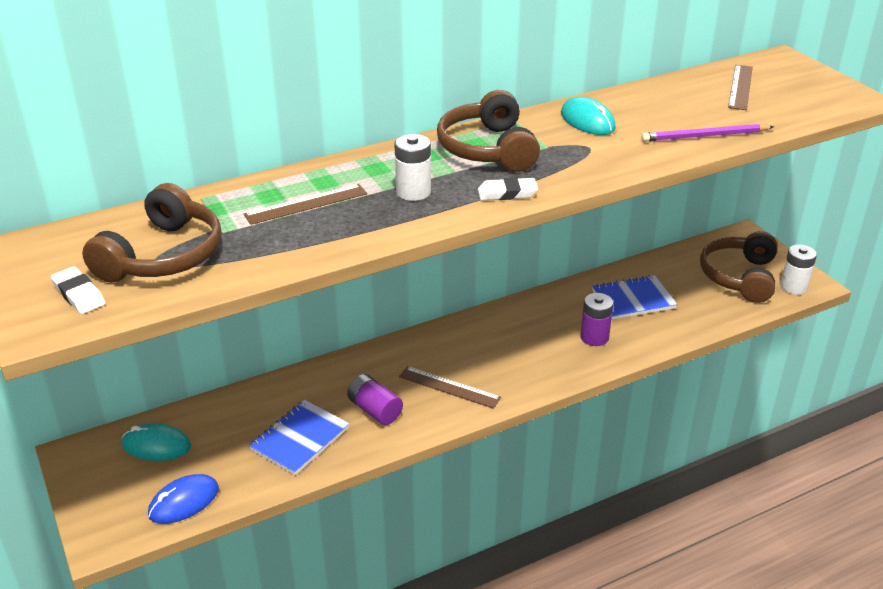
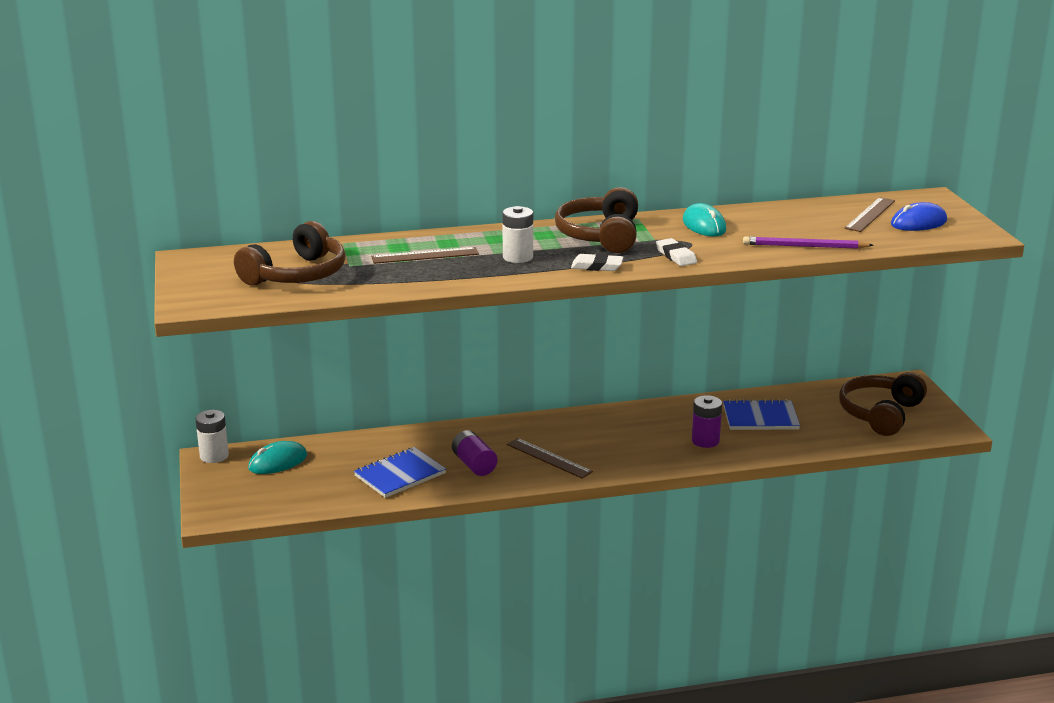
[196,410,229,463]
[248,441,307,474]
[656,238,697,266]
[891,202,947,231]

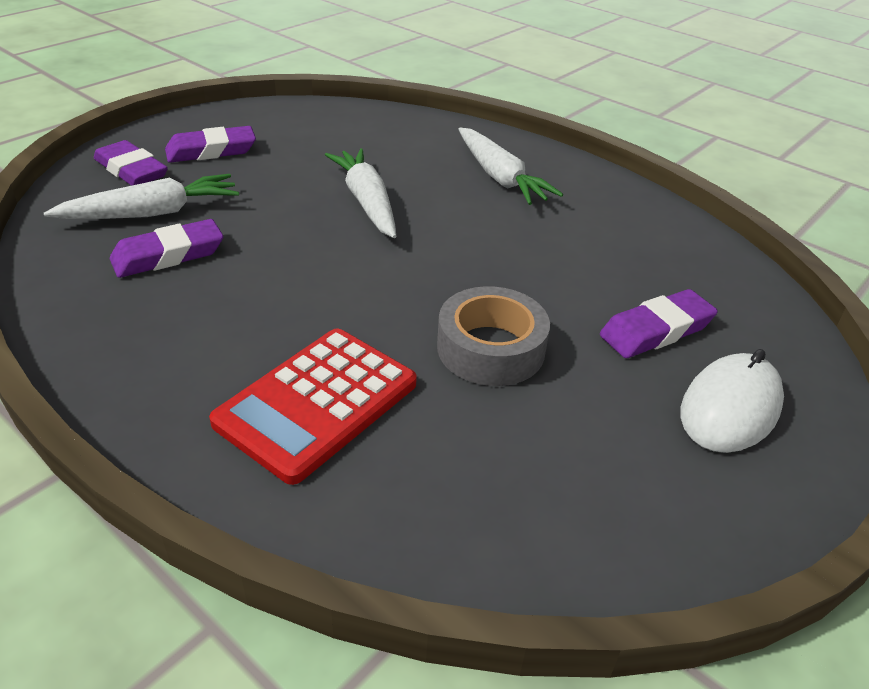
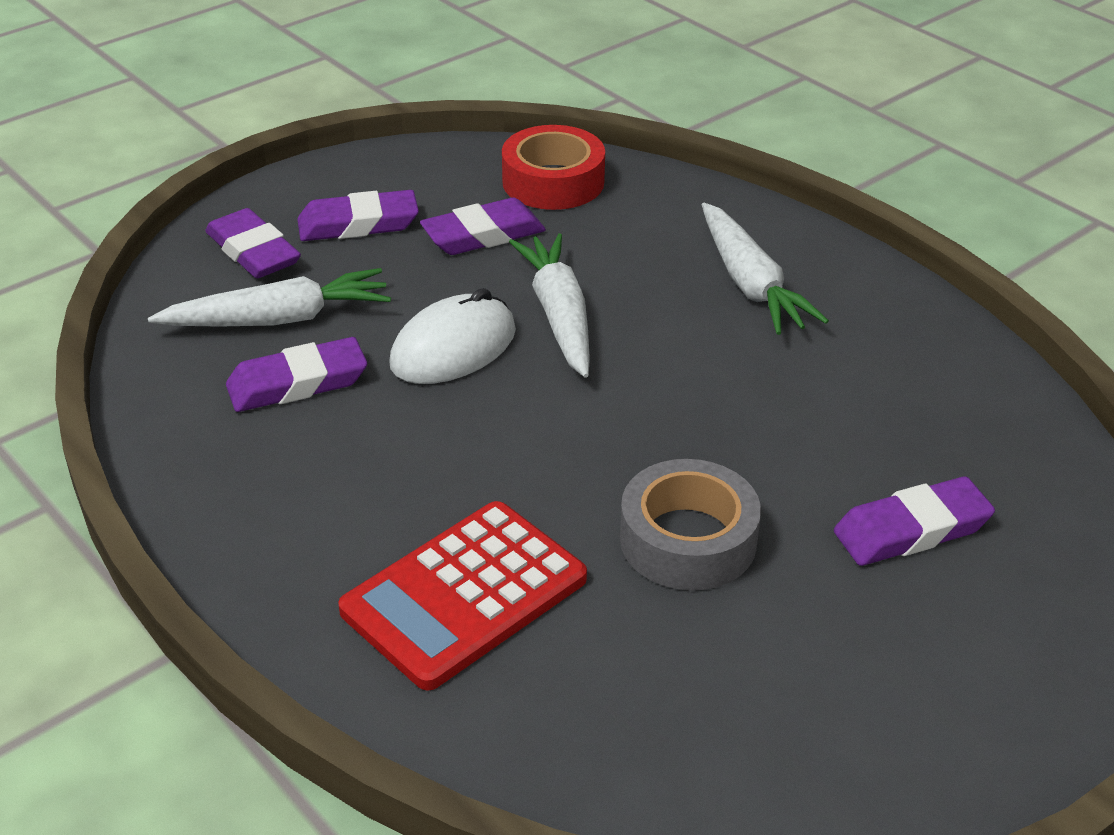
[389,288,516,384]
[420,198,546,255]
[502,125,605,210]

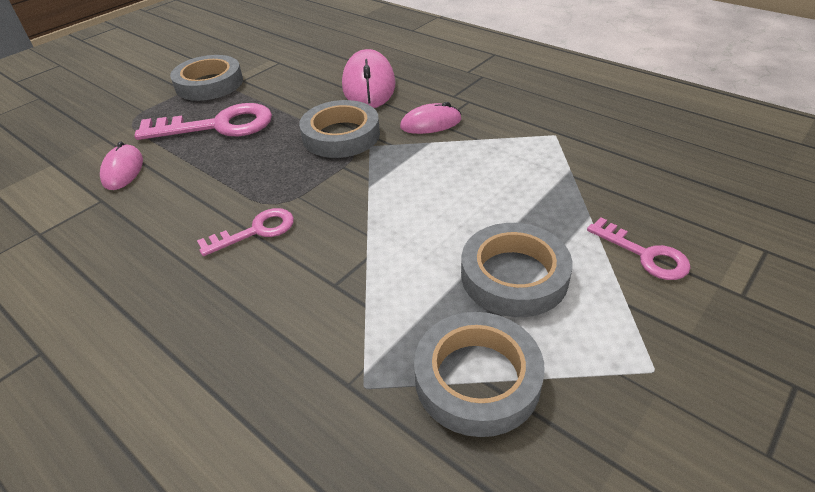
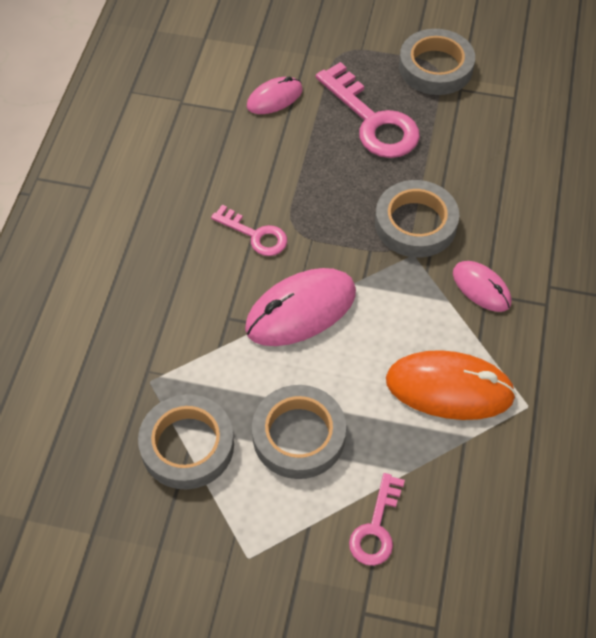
[245,268,356,346]
[386,350,516,420]

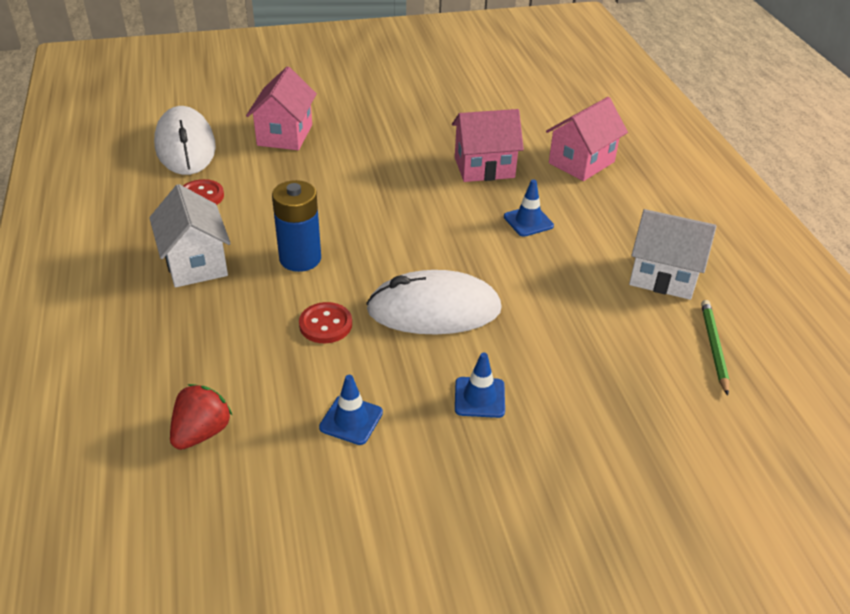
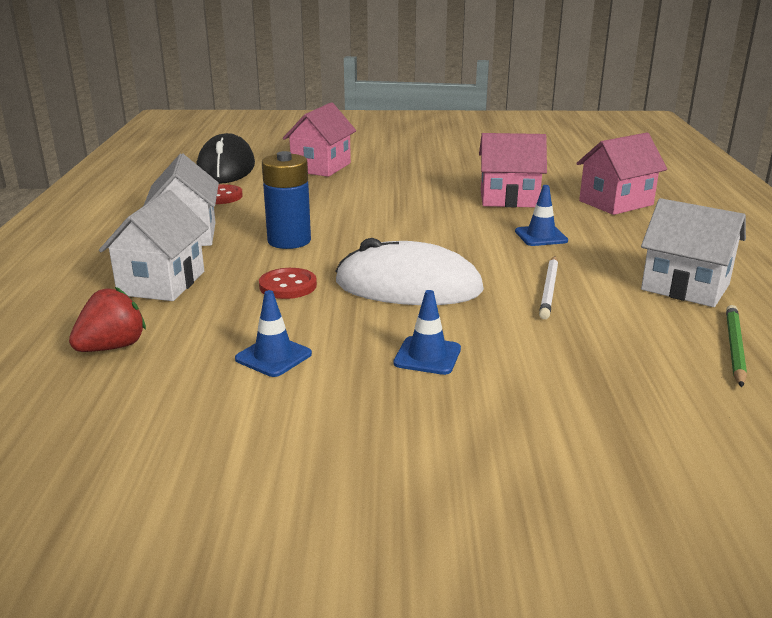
[99,190,209,301]
[197,133,255,184]
[539,256,558,319]

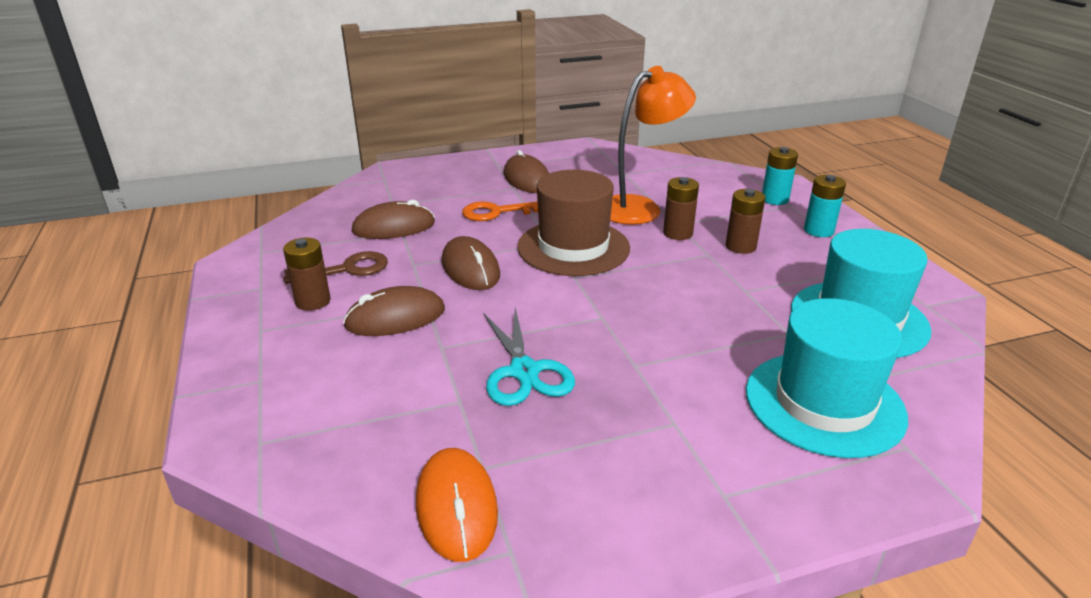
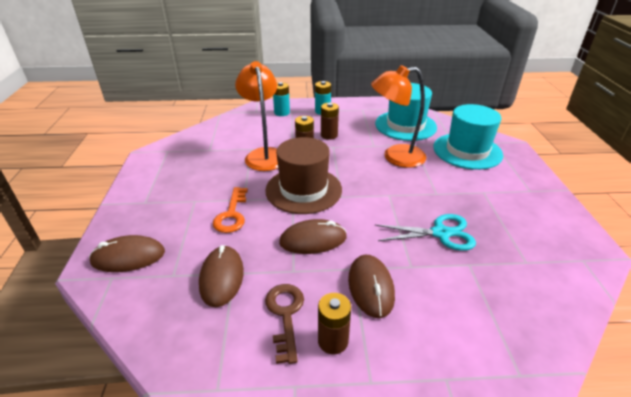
[89,235,165,272]
[371,65,426,168]
[416,448,498,562] (first image)

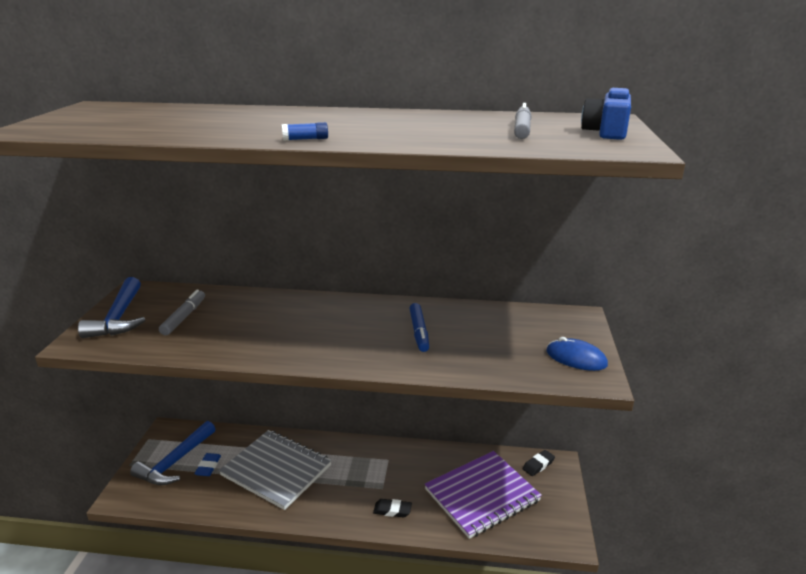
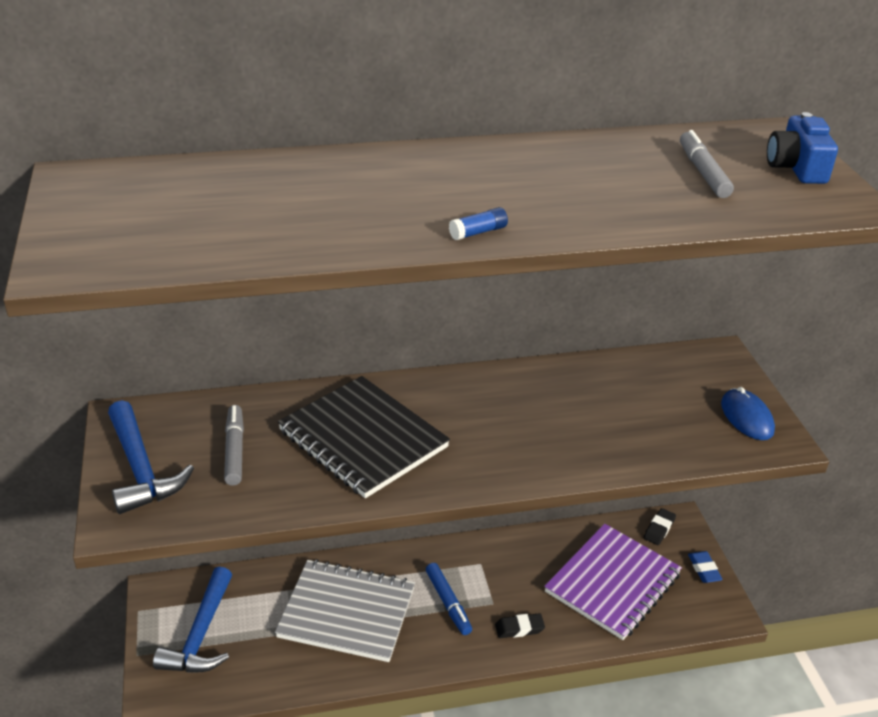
[278,376,450,498]
[426,563,472,635]
[688,551,723,583]
[721,387,775,440]

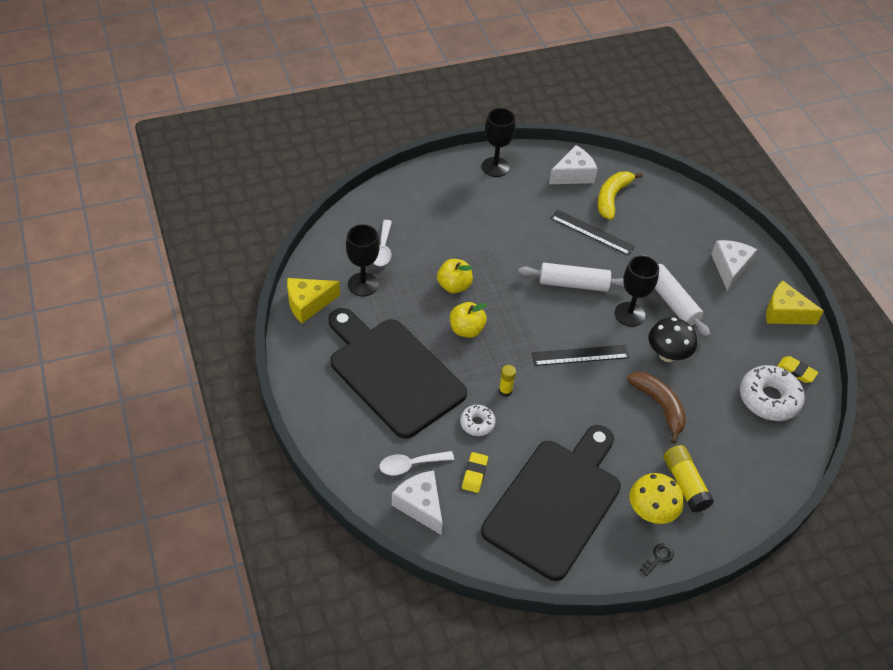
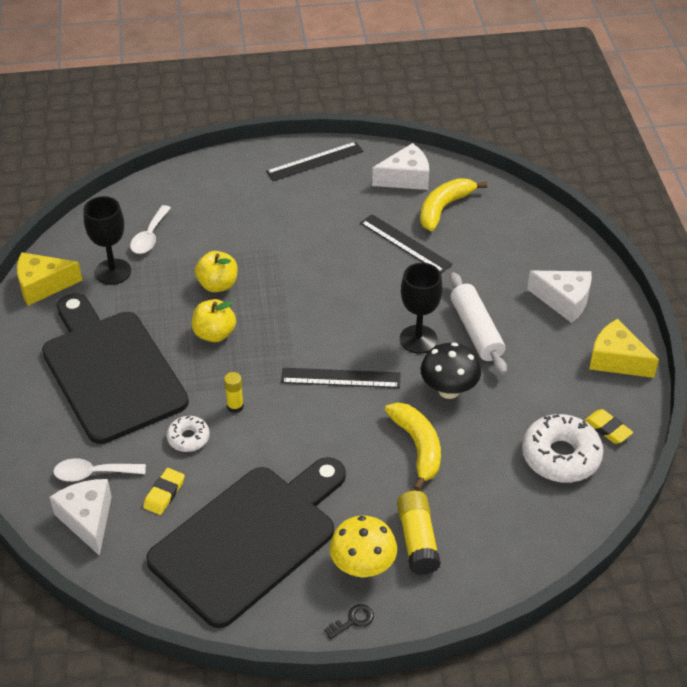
[266,142,363,181]
[385,402,441,491]
[527,271,592,323]
[518,263,624,292] (first image)

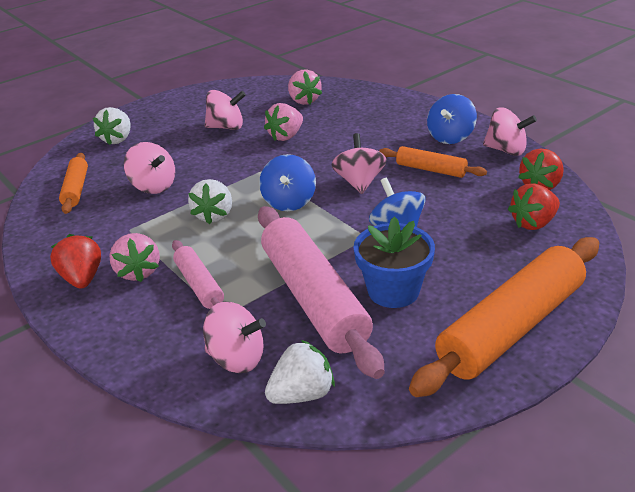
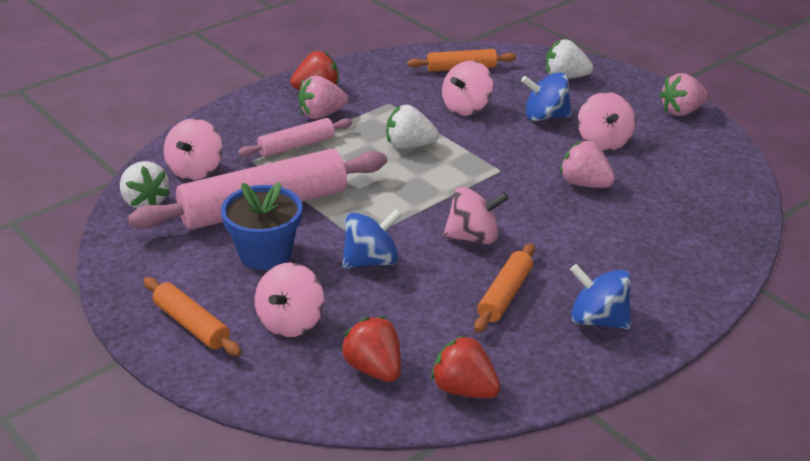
[143,277,241,356]
[255,263,324,337]
[521,72,572,121]
[659,73,708,116]

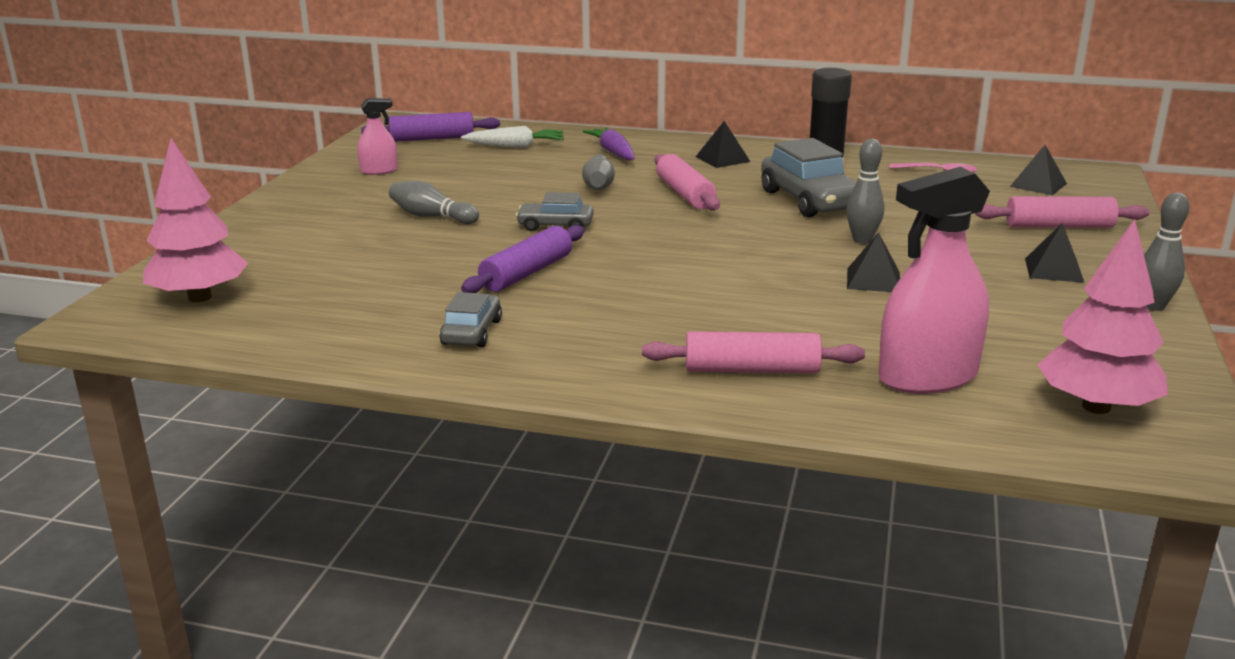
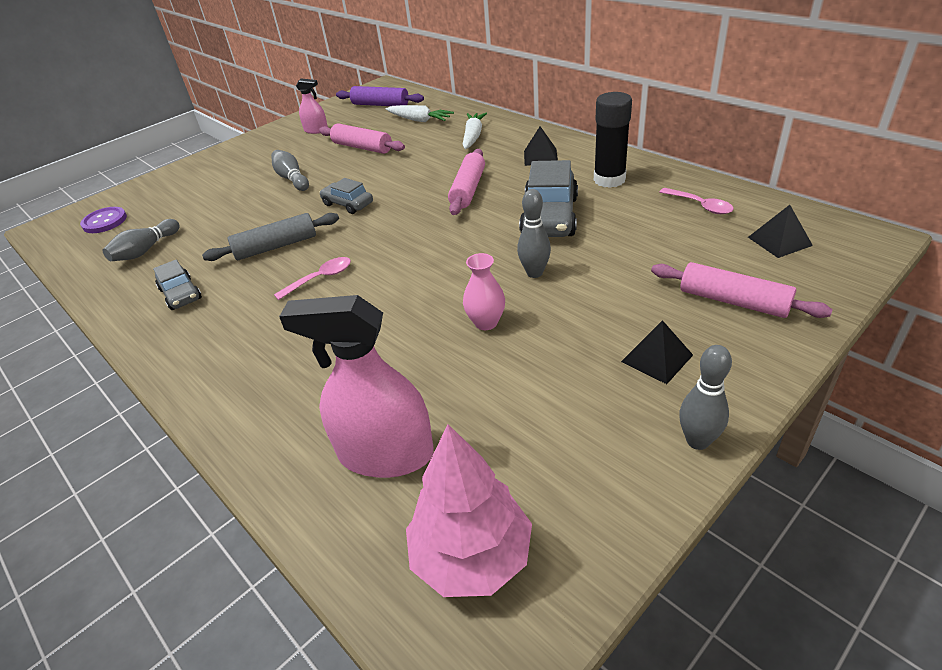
[80,207,127,233]
[103,219,180,261]
[153,259,202,310]
[202,213,339,261]
[274,257,351,300]
[319,123,405,154]
[463,113,487,149]
[463,253,505,330]

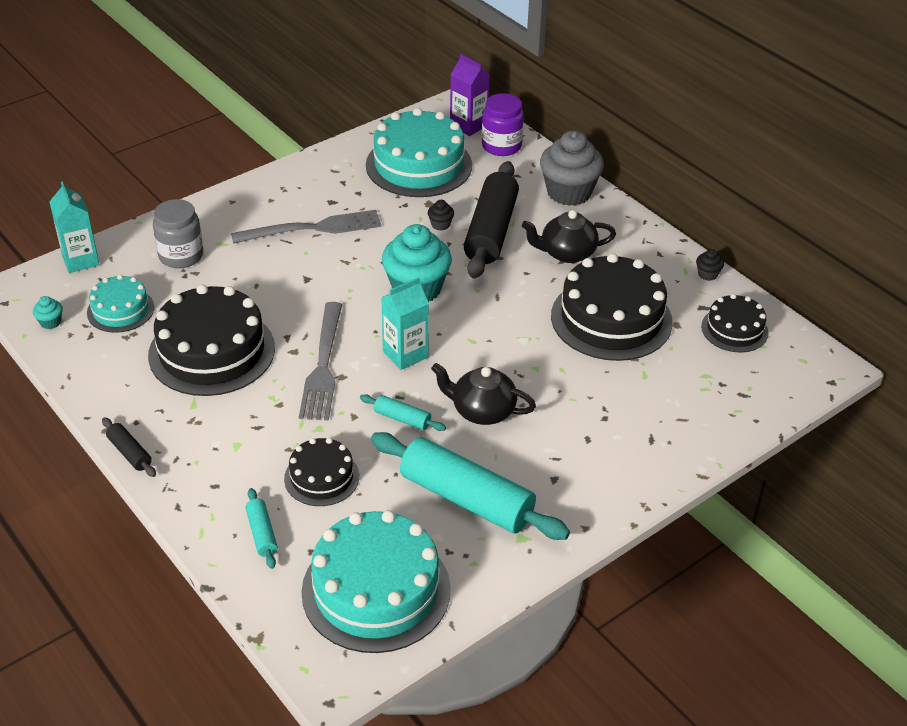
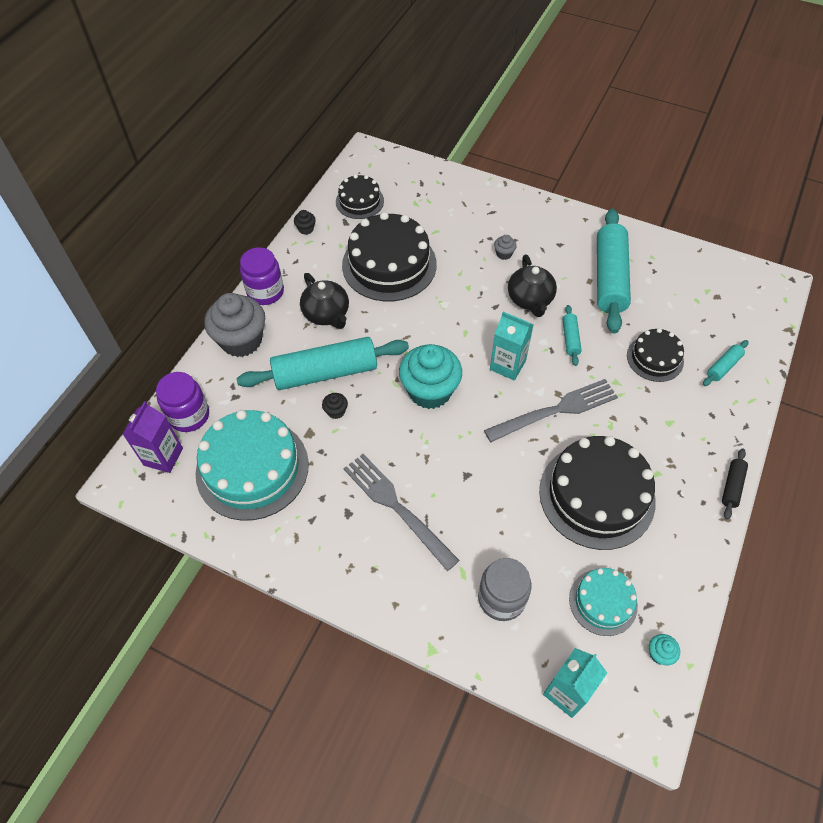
[237,337,409,390]
[240,247,284,305]
[494,235,517,260]
[301,510,451,653] (first image)

